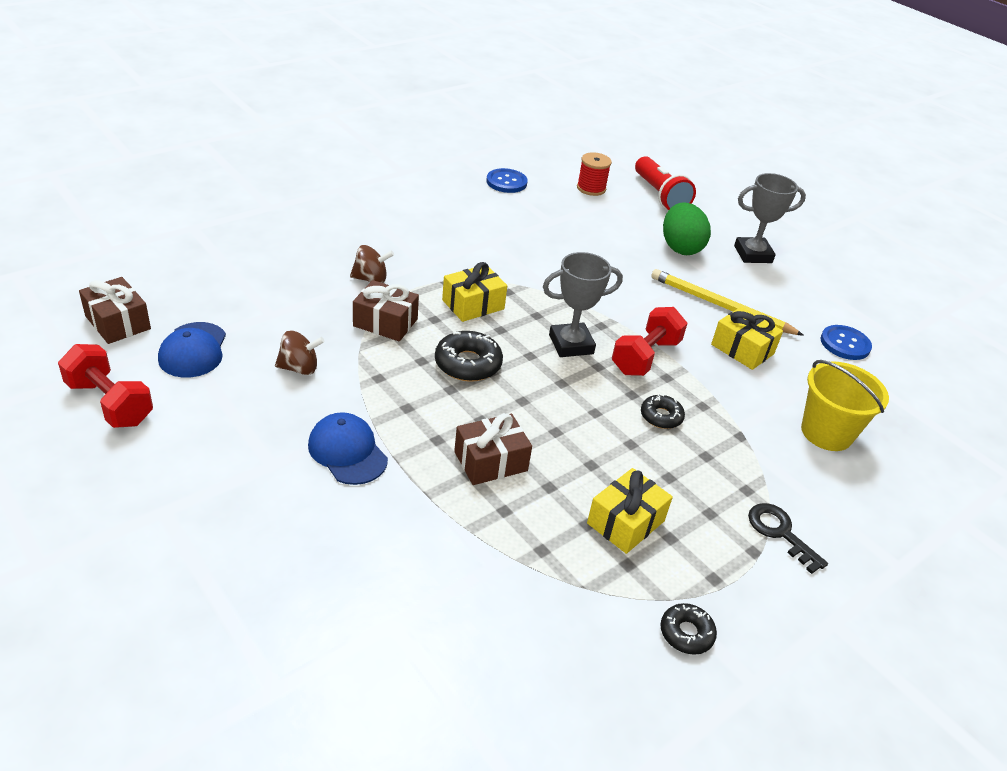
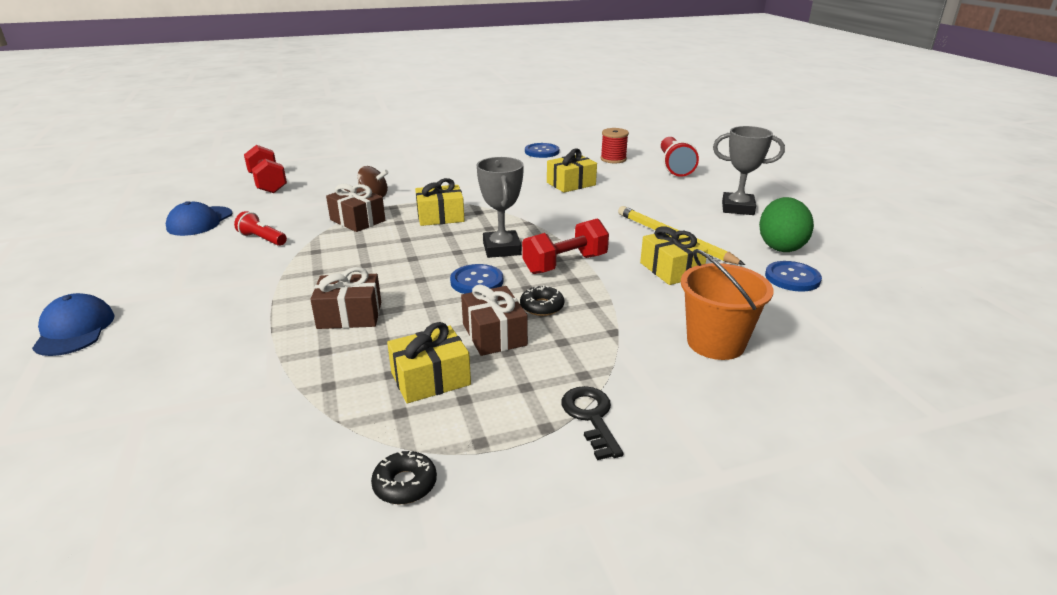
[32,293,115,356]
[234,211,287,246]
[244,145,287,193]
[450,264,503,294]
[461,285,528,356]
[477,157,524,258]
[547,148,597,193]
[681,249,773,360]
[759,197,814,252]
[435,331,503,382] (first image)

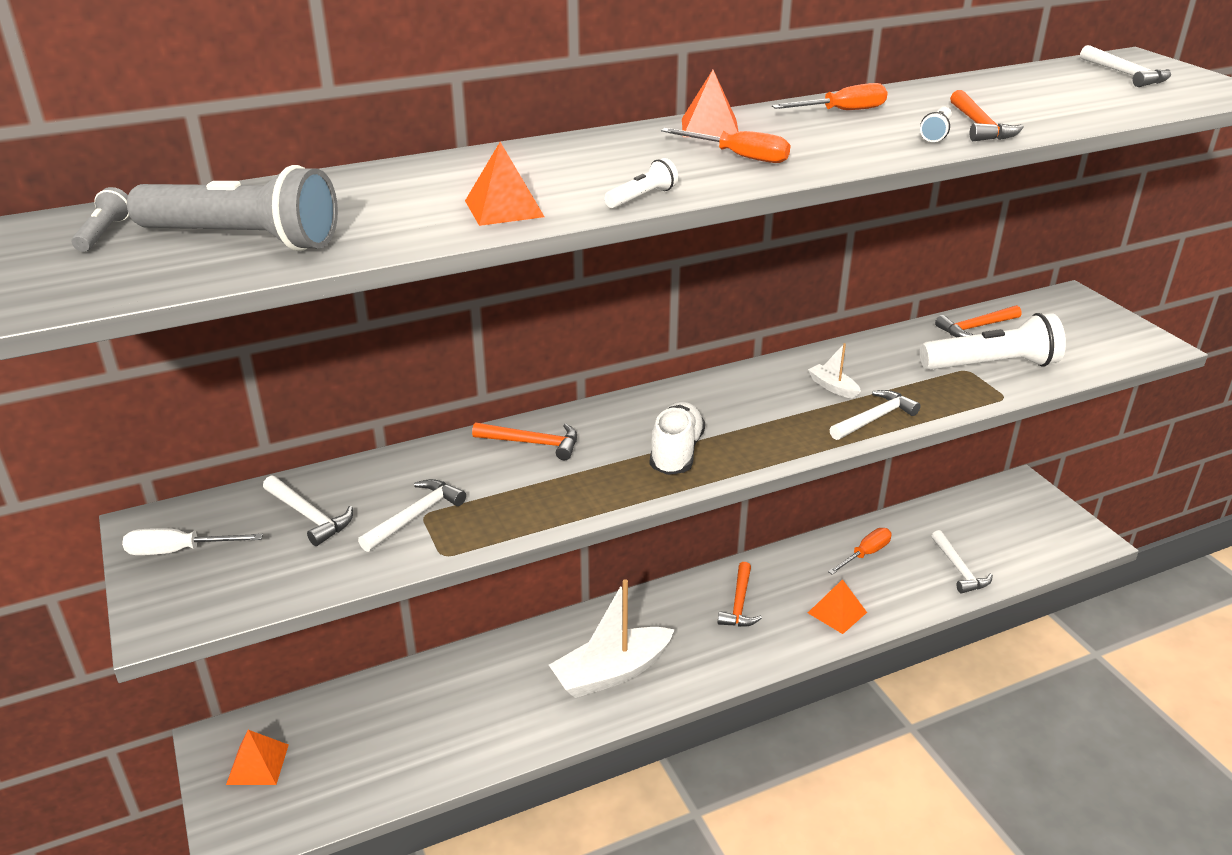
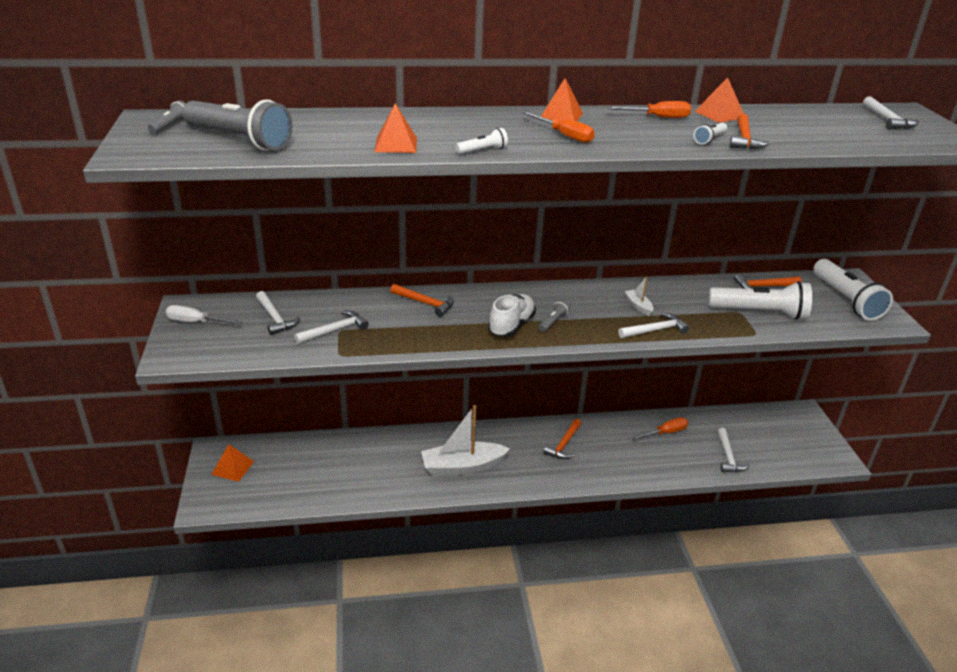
[539,300,570,332]
[694,77,744,123]
[814,259,893,321]

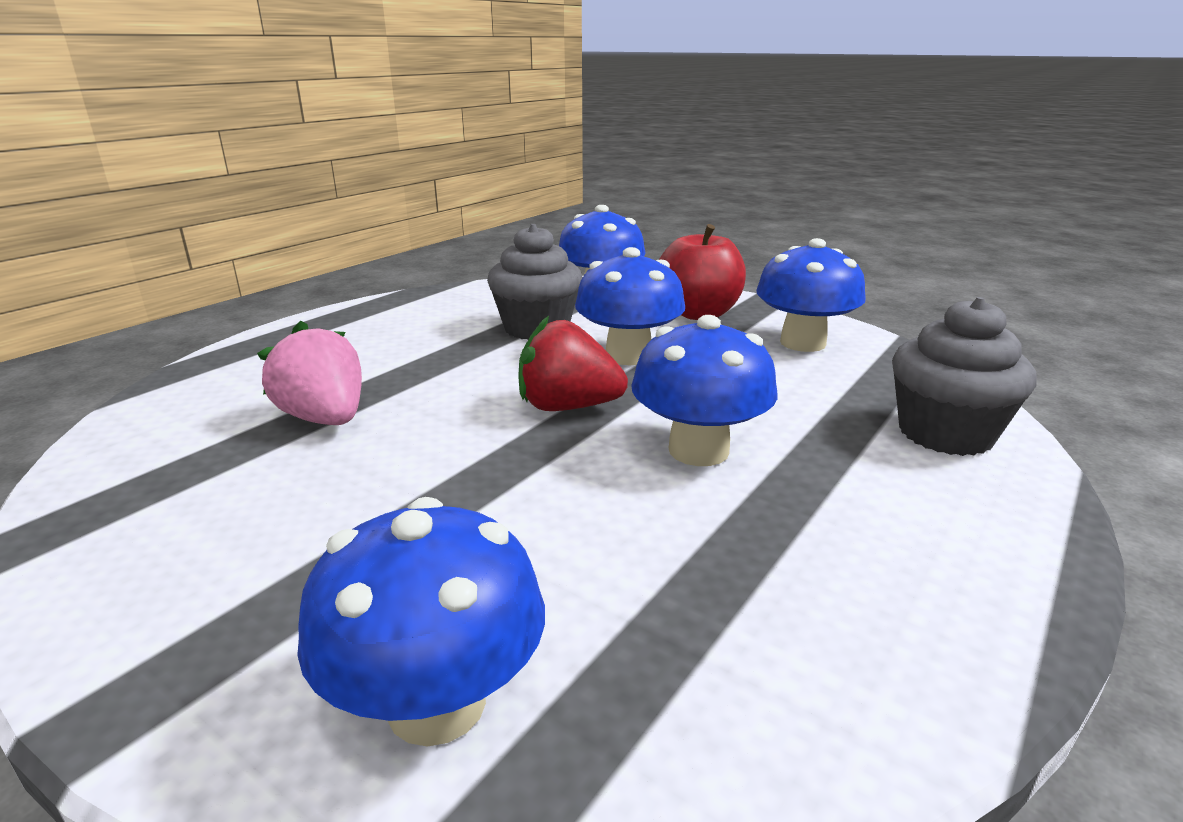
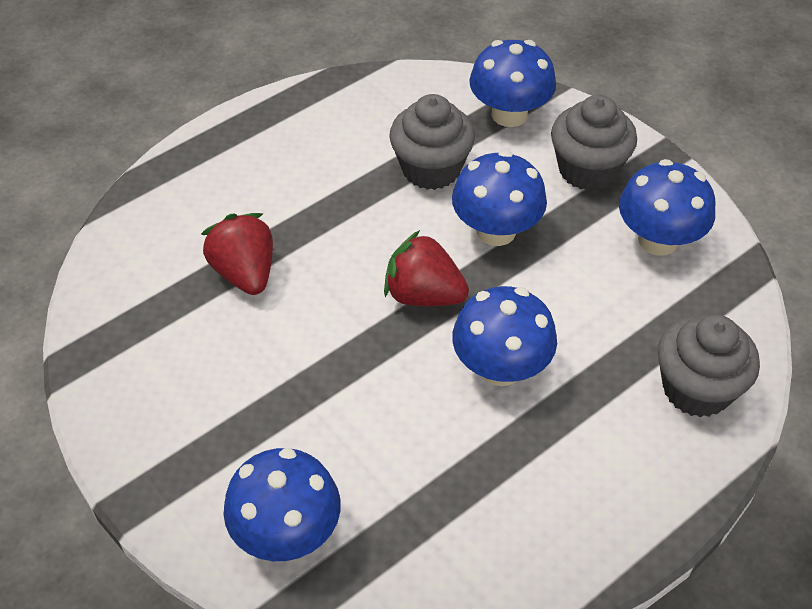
[201,213,273,295]
[551,95,637,191]

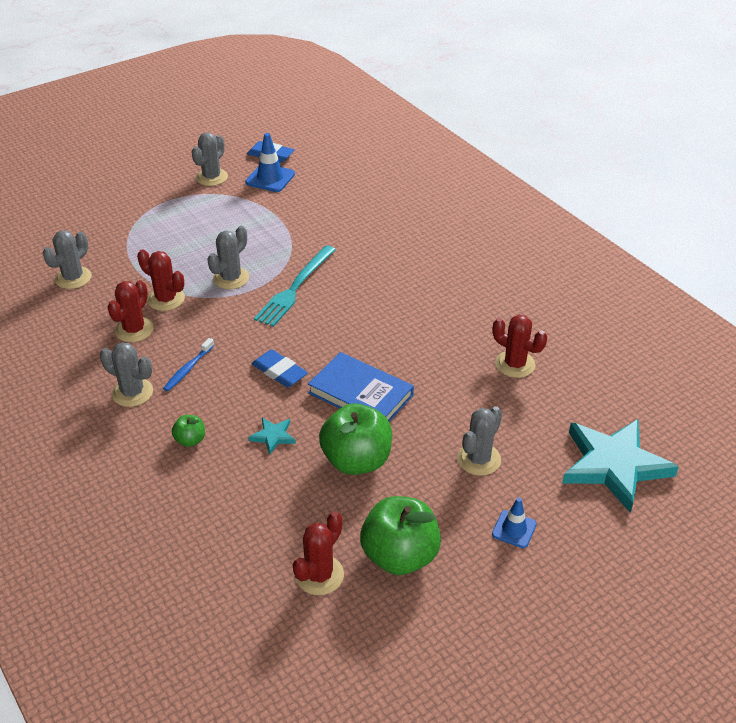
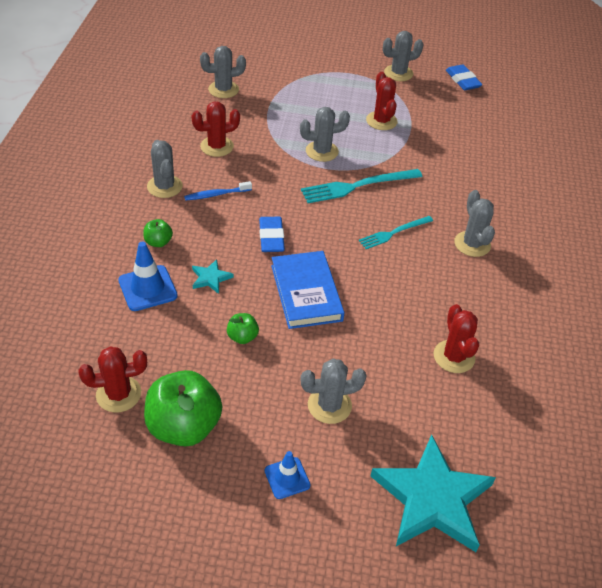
[118,241,178,311]
[227,313,259,344]
[359,216,433,249]
[366,72,398,130]
[454,190,495,257]

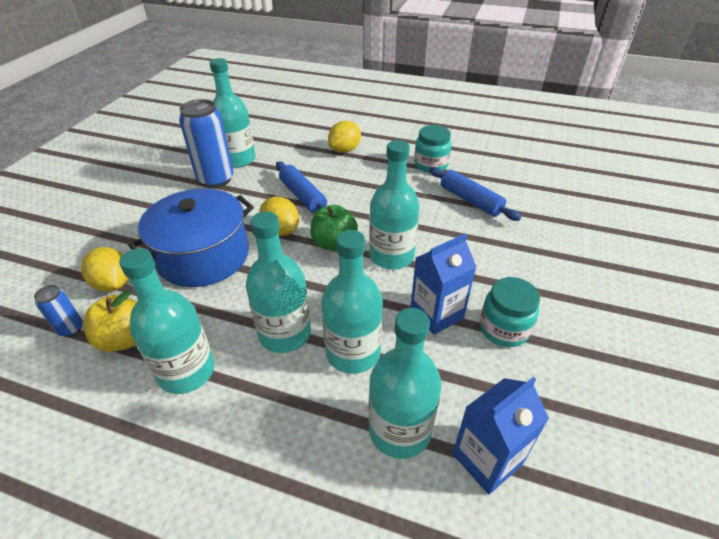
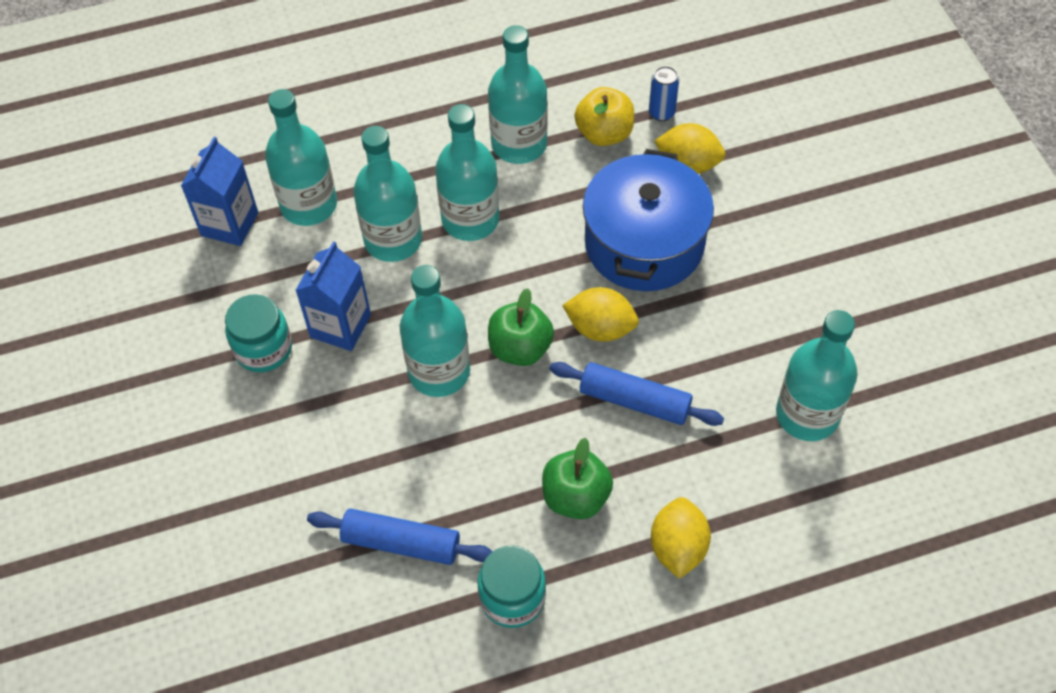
[542,438,613,519]
[179,99,233,188] (first image)

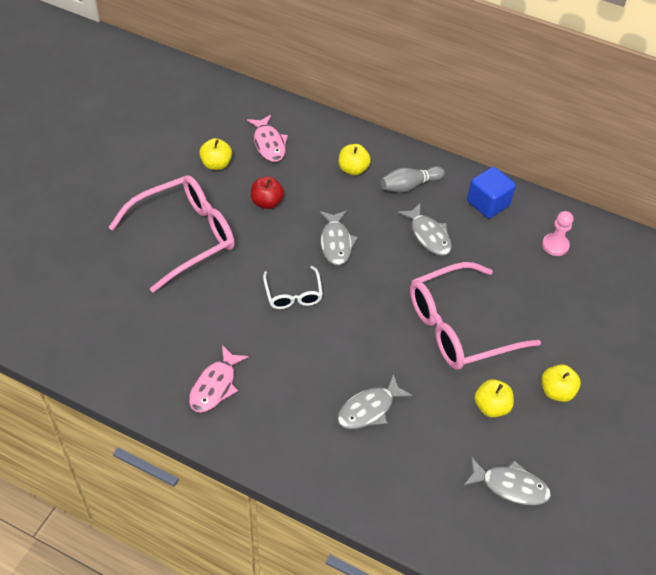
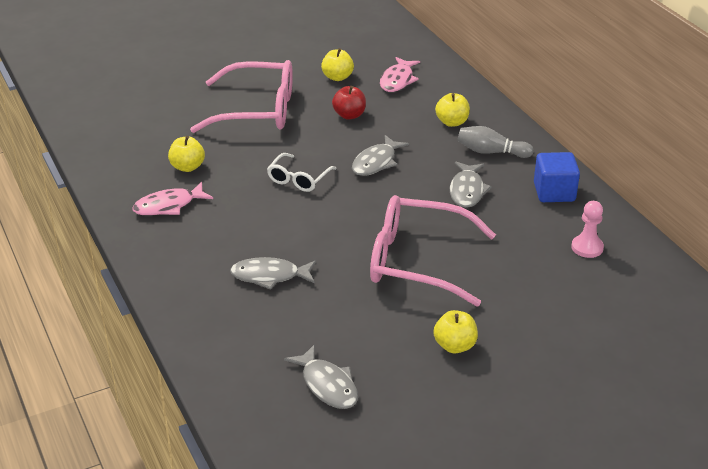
[168,136,205,172]

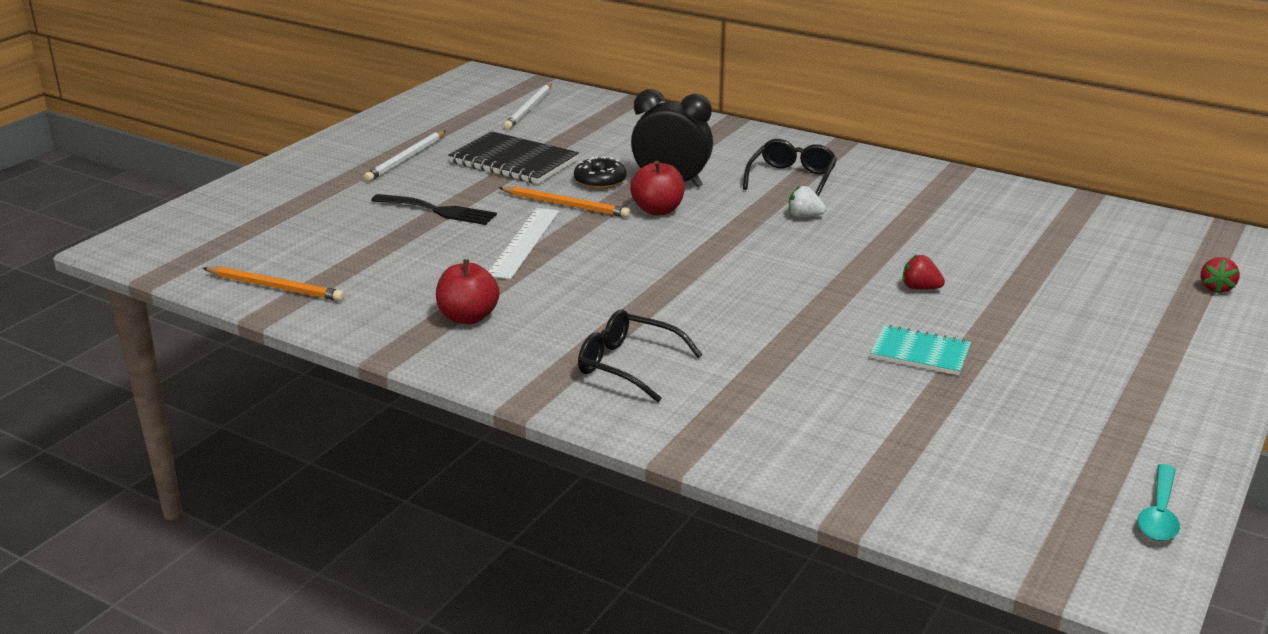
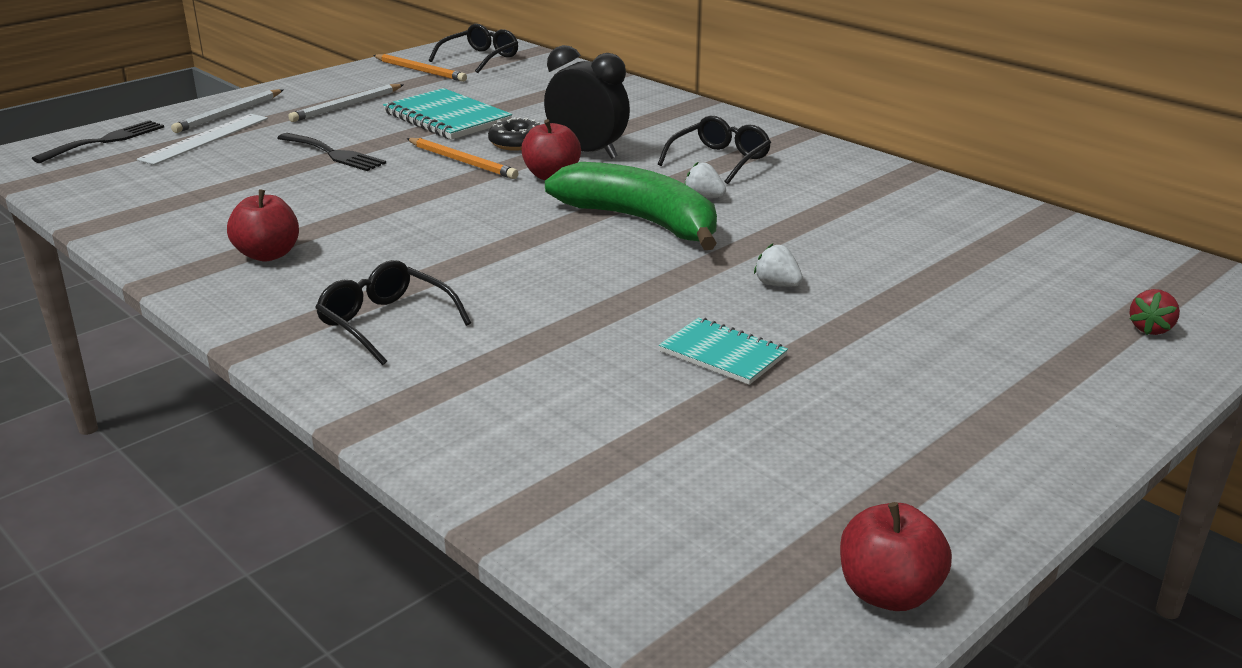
[32,120,164,163]
[137,114,268,165]
[171,89,283,133]
[373,54,467,82]
[383,88,512,140]
[429,24,518,73]
[545,162,717,250]
[754,244,803,287]
[840,502,952,611]

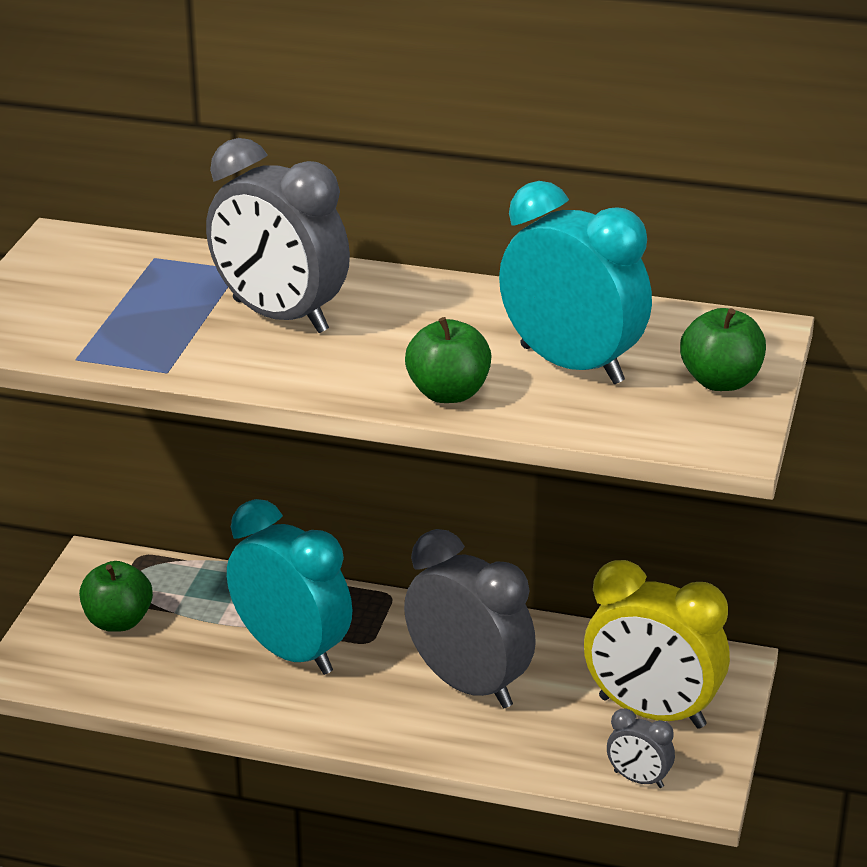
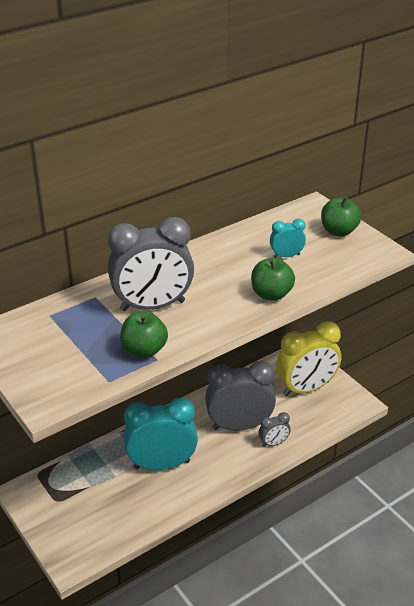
[120,311,168,358]
[259,412,291,447]
[270,219,306,258]

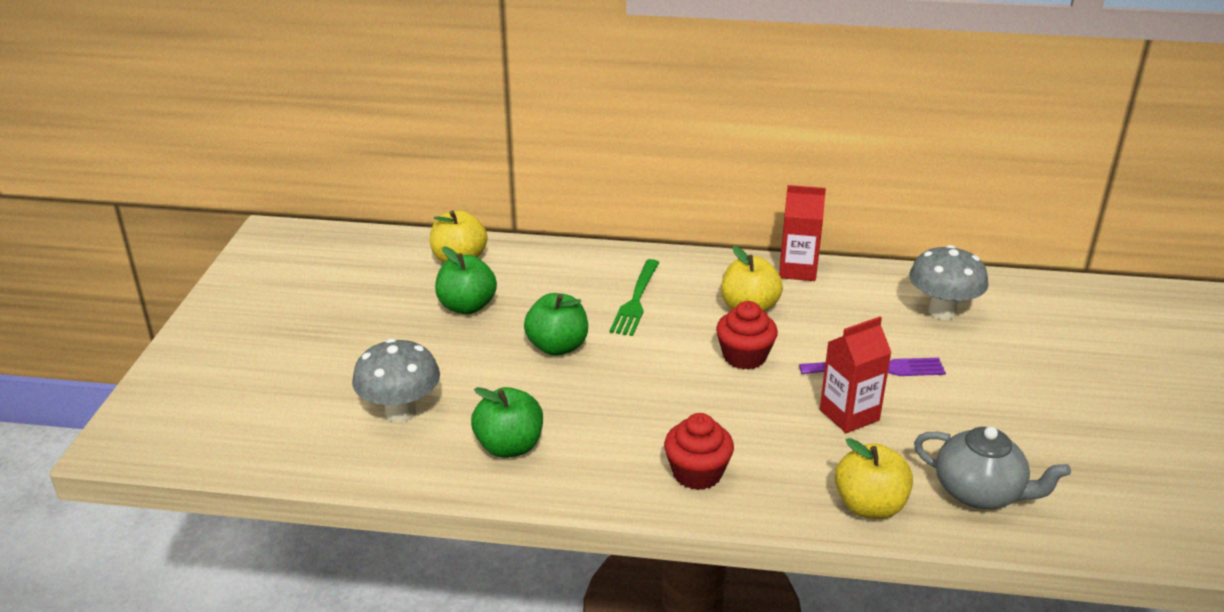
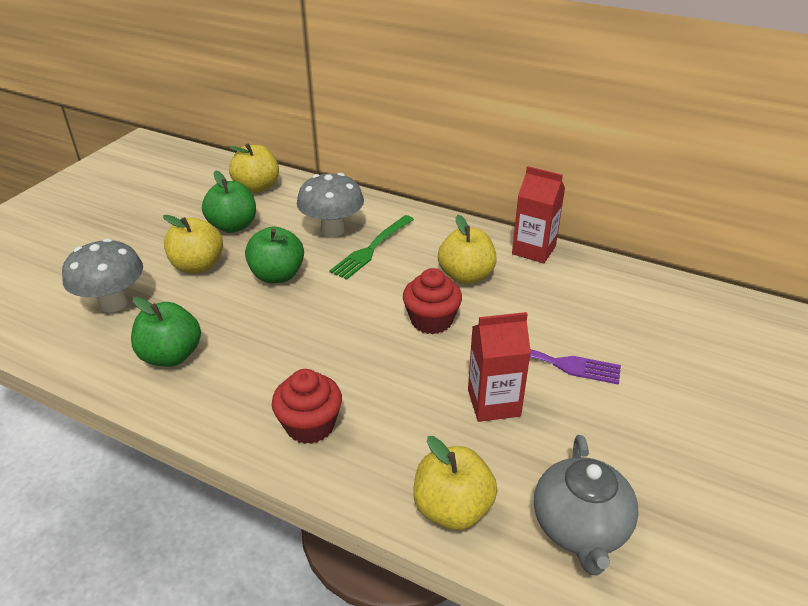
[163,215,223,273]
[297,173,364,237]
[534,435,639,575]

